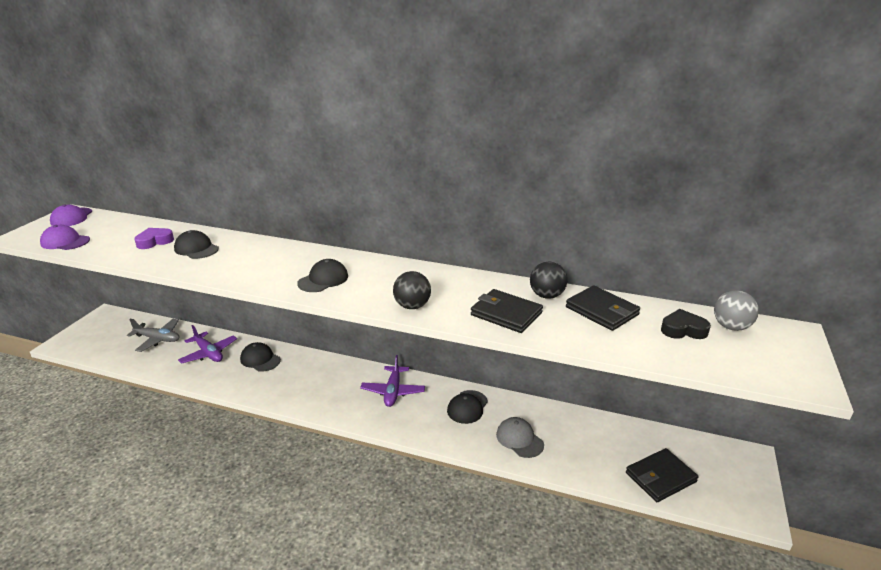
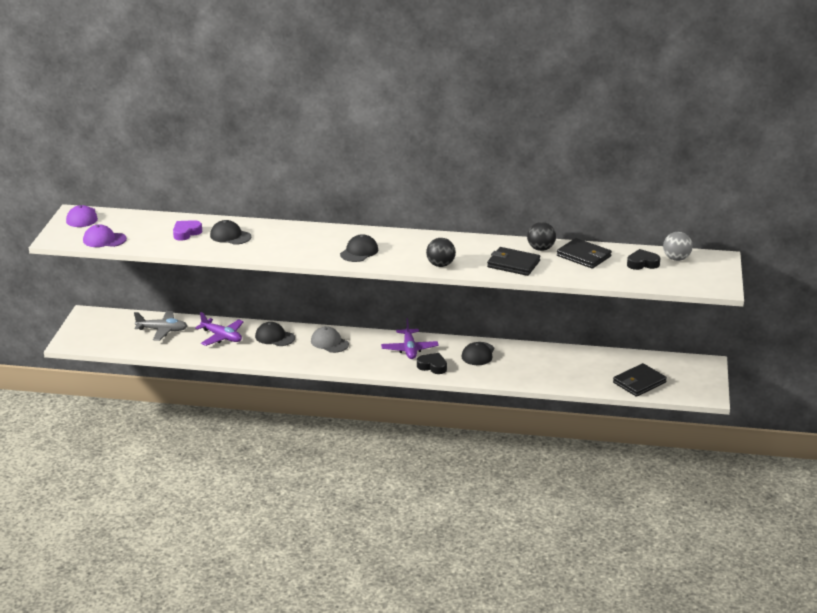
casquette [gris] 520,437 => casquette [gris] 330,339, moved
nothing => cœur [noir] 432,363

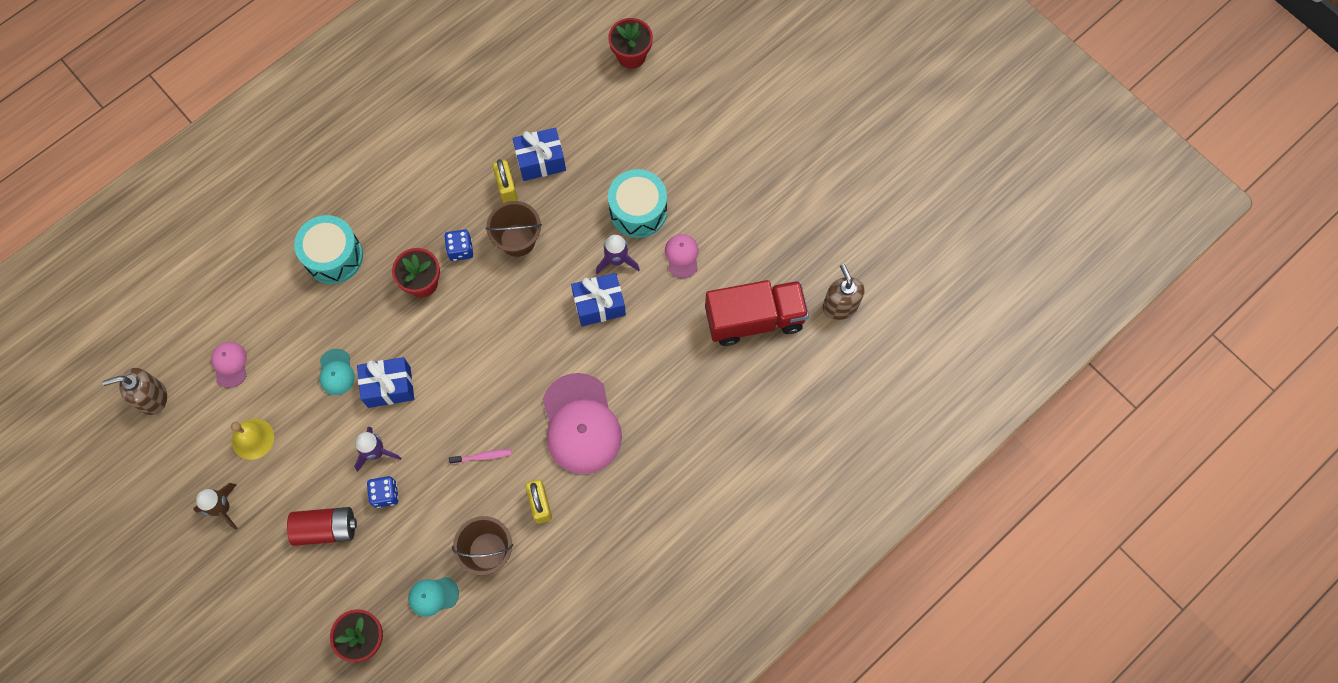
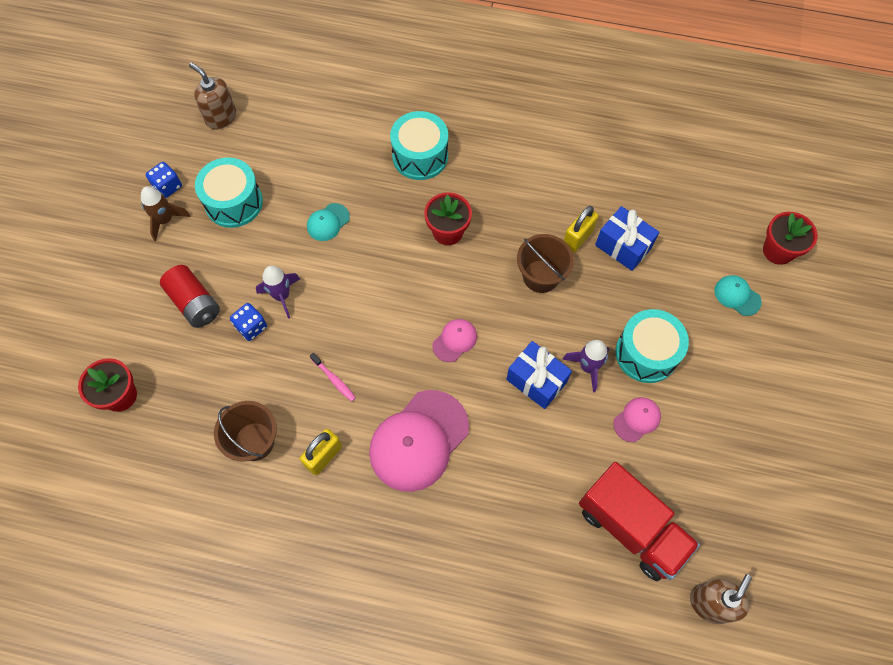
casquette [rose] 229,365 => casquette [rose] 454,340, moved
cloche [jaune] 252,439 => tambour [turquoise] 229,192
cadeau [bleu] 385,382 => nothing
casquette [turquoise] 433,597 => casquette [turquoise] 738,295, moved
dé [bleu] 458,245 => dé [bleu] 164,180, moved

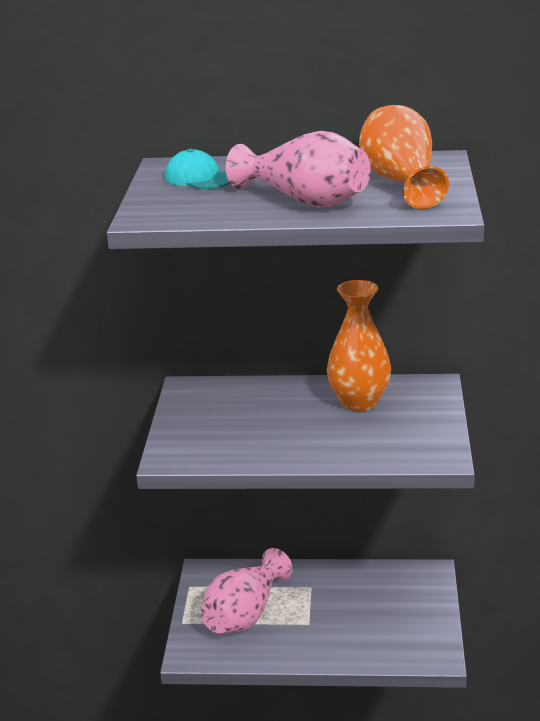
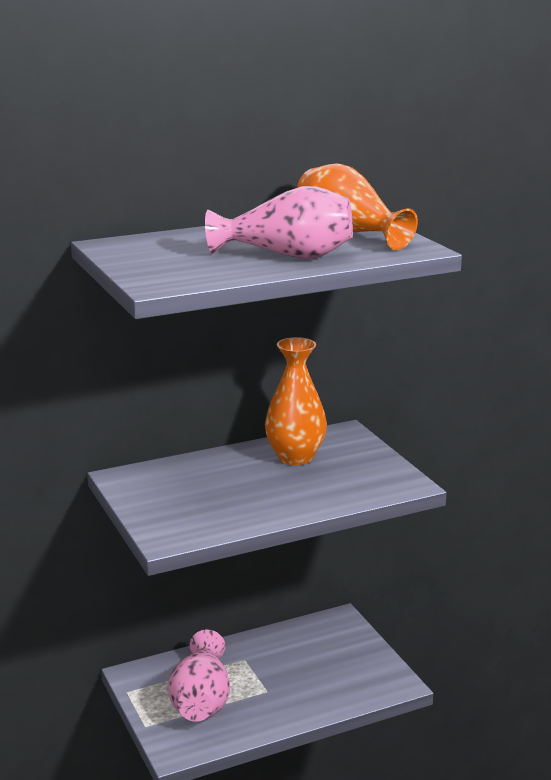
casquette [turquoise] 197,169 => nothing

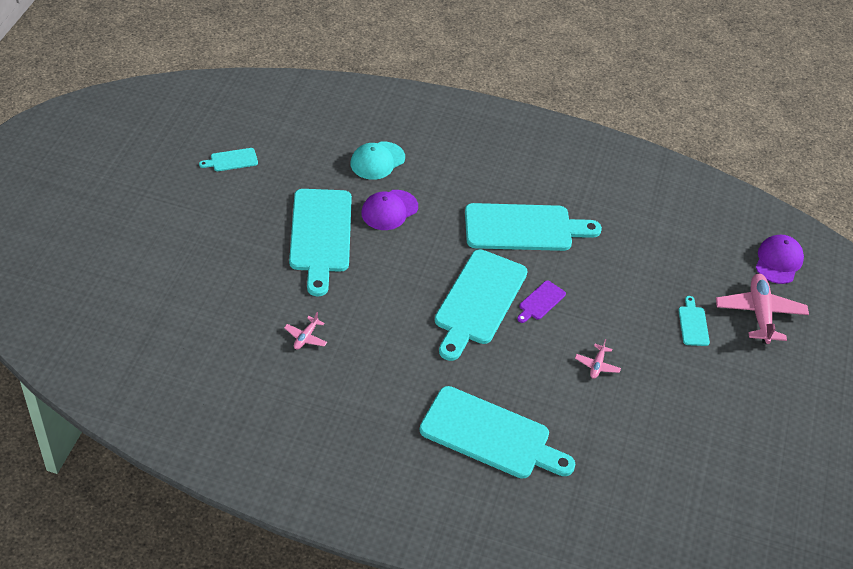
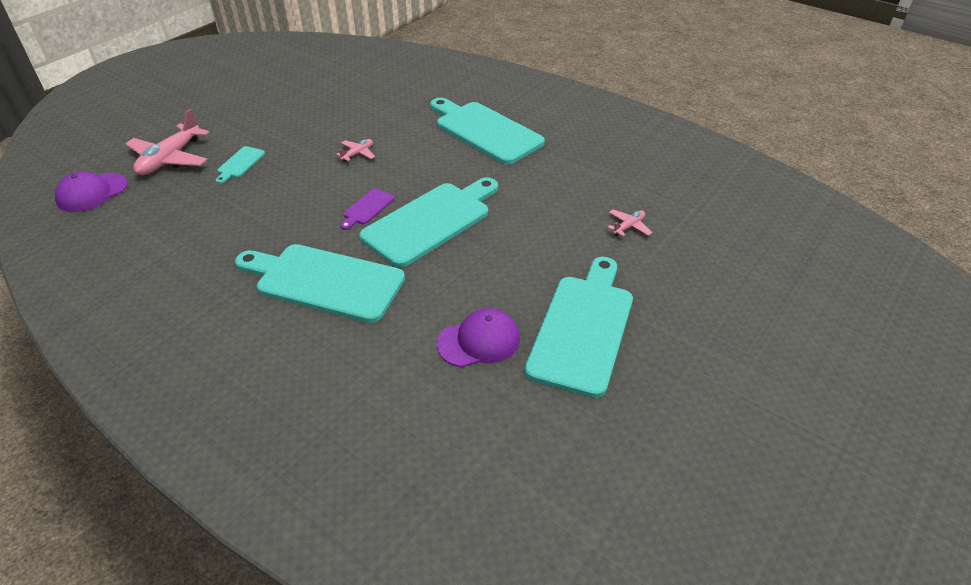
planche à découper [turquoise] 228,159 => nothing
casquette [turquoise] 377,161 => nothing
planche à découper [violet] 541,302 => planche à découper [violet] 367,209, 150 degrees clockwise

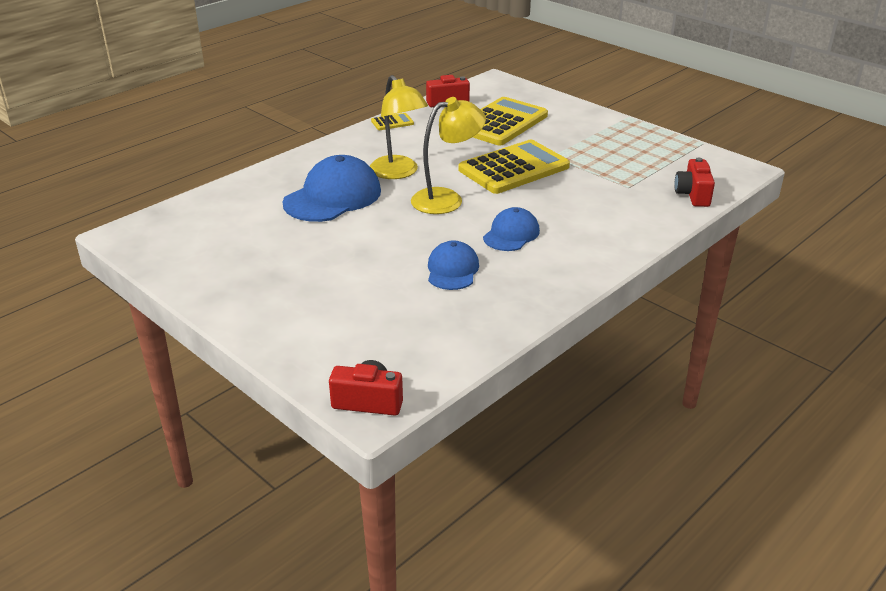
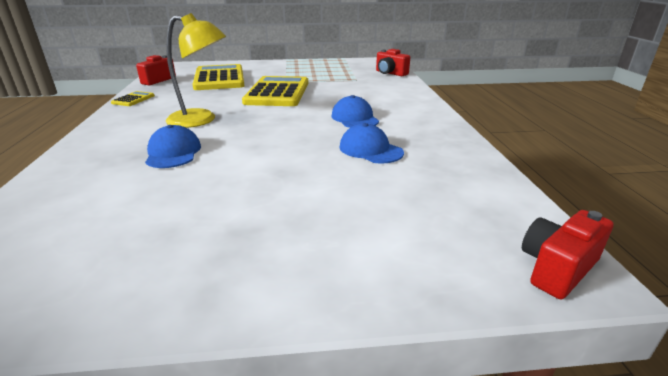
casquette [bleu] 331,188 => casquette [bleu] 173,146, x0.59
lampe [jaune] 448,155 => nothing

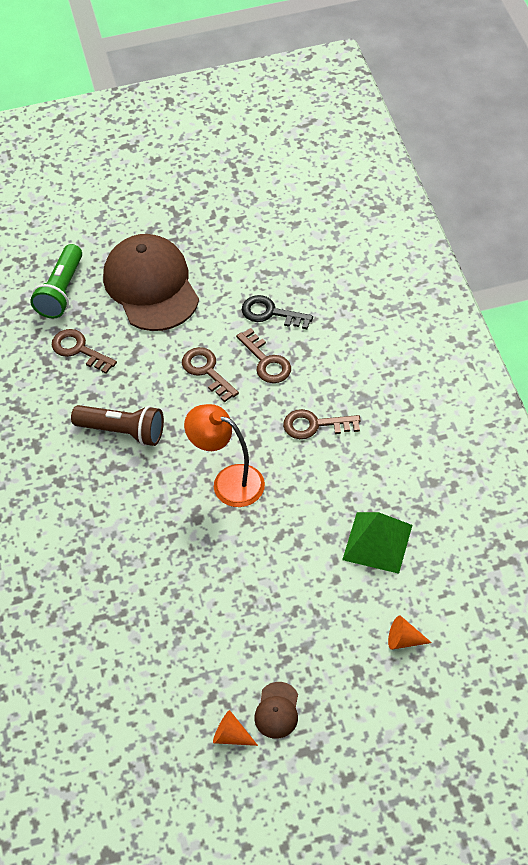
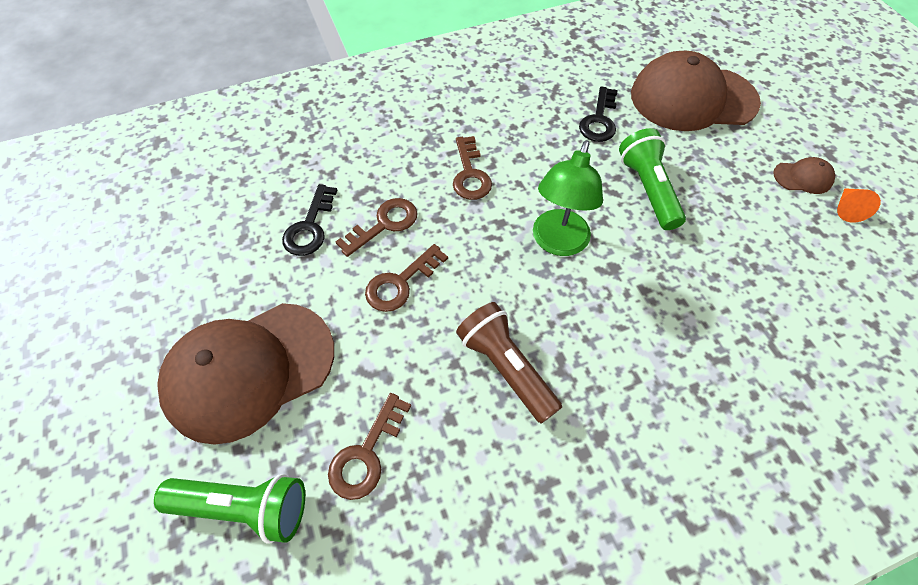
lampe de poche [marron] 117,425 => lampe de poche [marron] 509,363, 45 degrees counterclockwise
lampe [orange] 224,455 => lampe [vert] 568,198
pyramide [vert] 377,543 => clé [noir] 598,114
cône [orange] 410,632 => casquette [marron] 696,91
nothing => lampe de poche [vert] 652,179

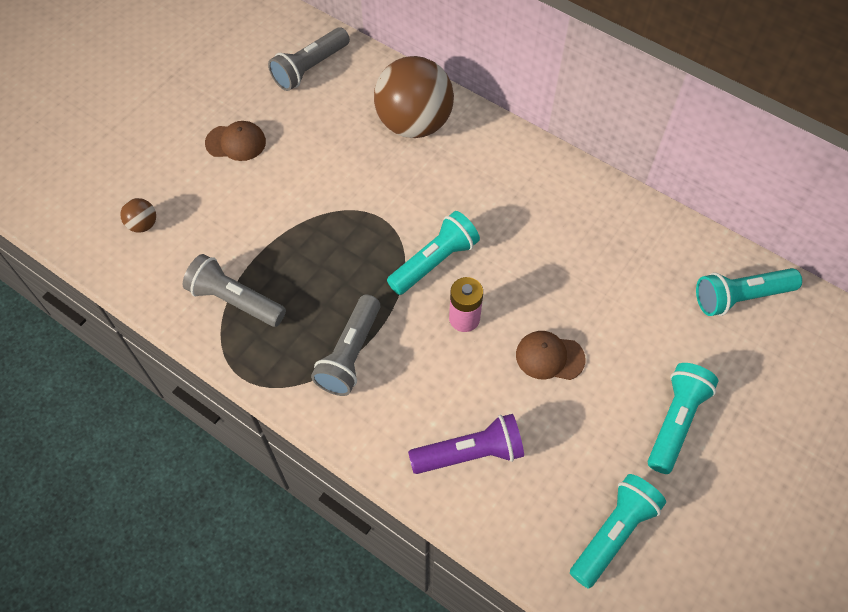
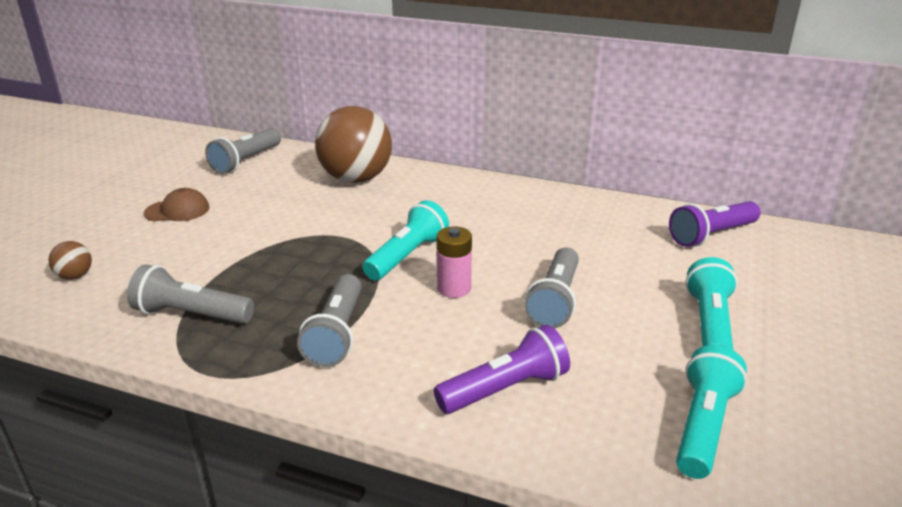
casquette [marron] 551,355 => lampe de poche [gris] 551,287
lampe de poche [turquoise] 749,292 => lampe de poche [violet] 715,224

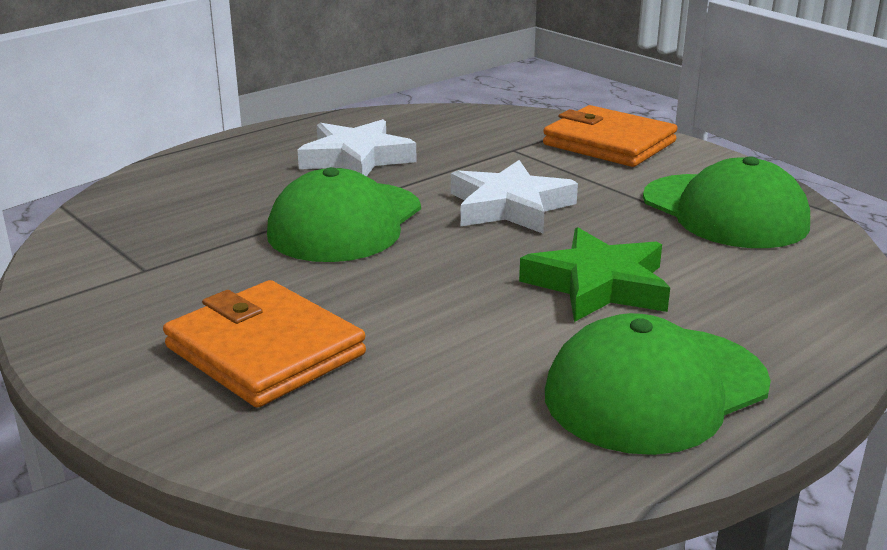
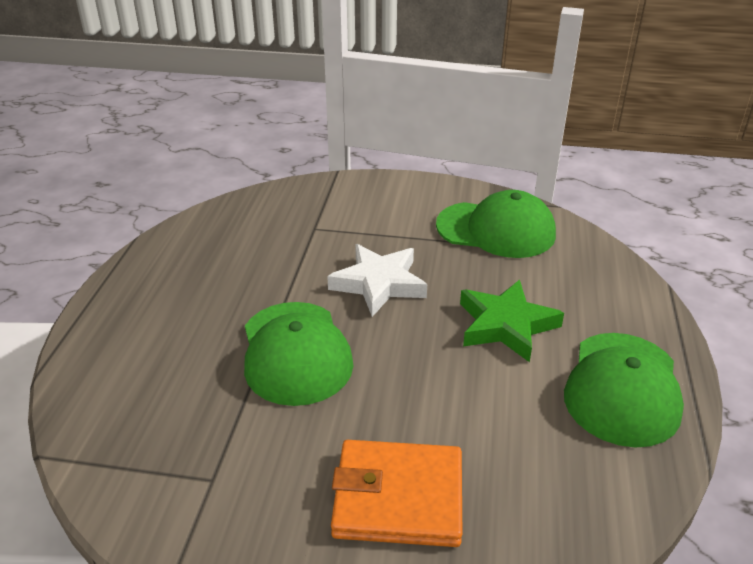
étoile [blanc] 356,147 => nothing
portefeuille [orange] 610,136 => nothing

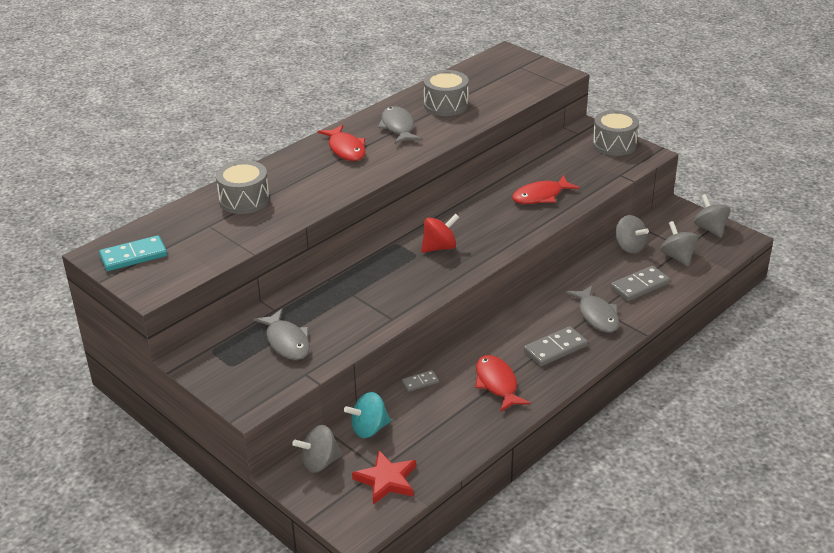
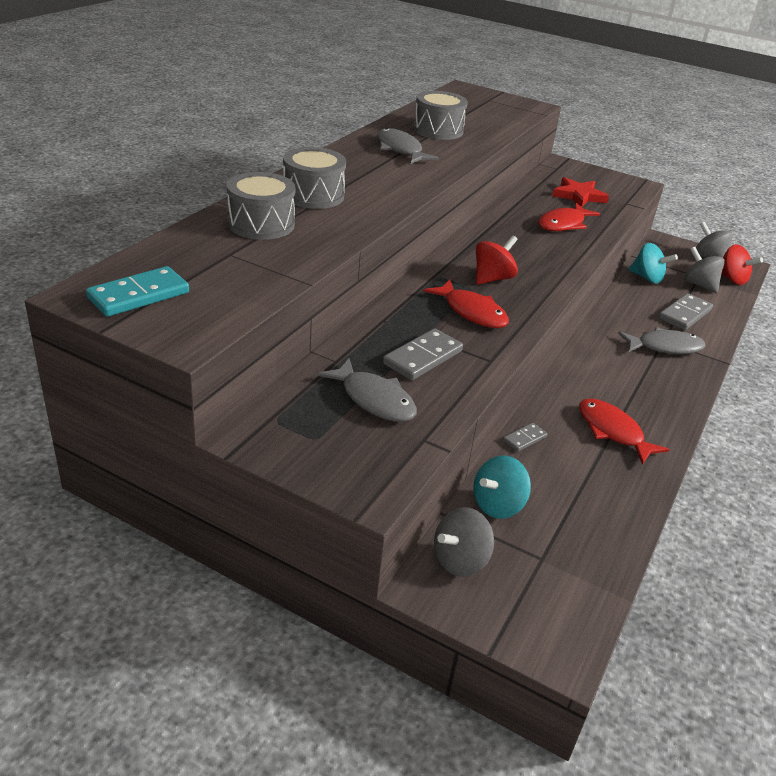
poisson [rouge] 342,143 => poisson [rouge] 466,304, moved
étoile [rouge] 384,478 => étoile [rouge] 580,192, moved
domino [gris] 556,346 => domino [gris] 423,354, moved
poisson [gris] 592,308 => poisson [gris] 661,340, 60 degrees counterclockwise
tambour [gris] 616,133 => tambour [gris] 314,178, moved
toupie [gris] 632,234 => toupie [turquoise] 653,263
nothing => toupie [rouge] 742,264

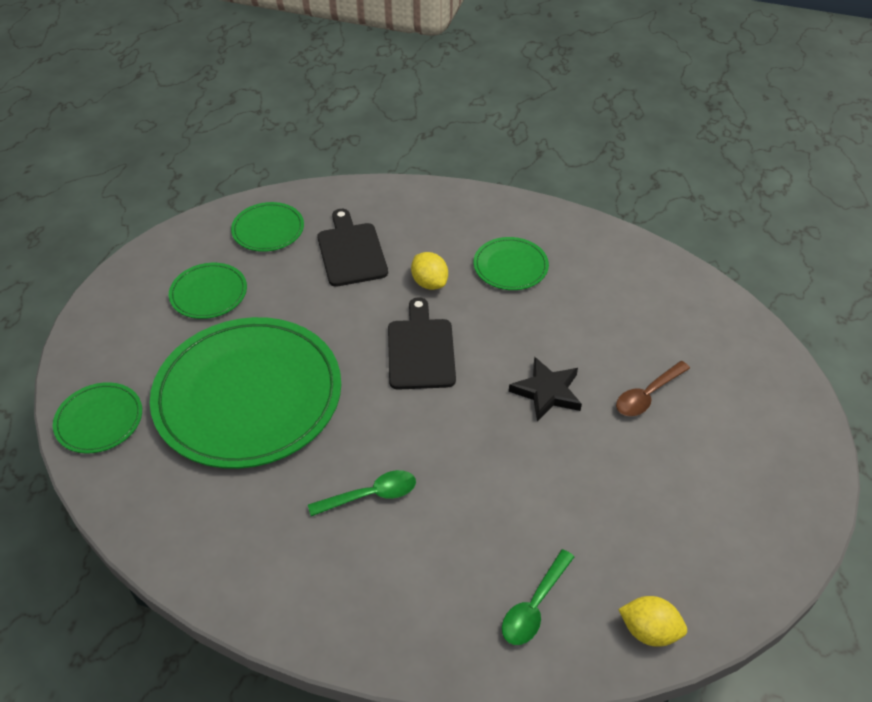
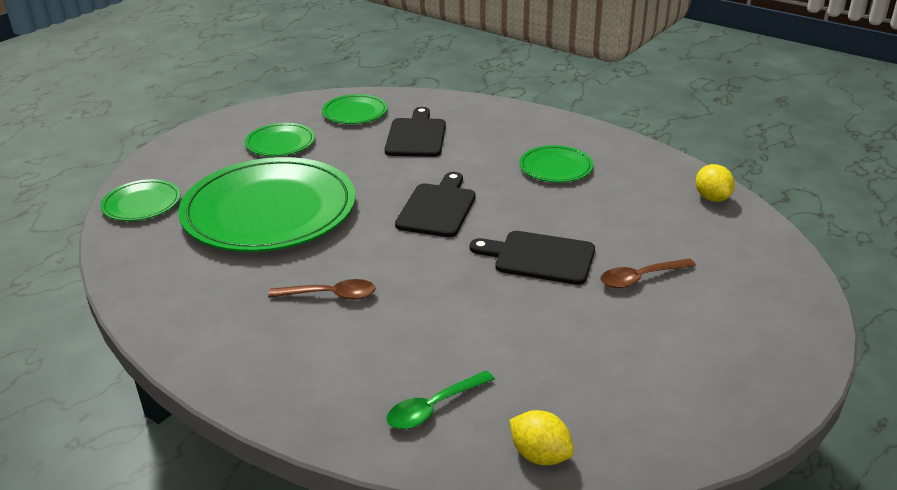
cuillère [vert] 362,493 => cuillère [marron] 322,289
citron [jaune] 429,271 => citron [jaune] 715,183, moved
étoile [noir] 545,389 => planche à découper [noir] 532,258

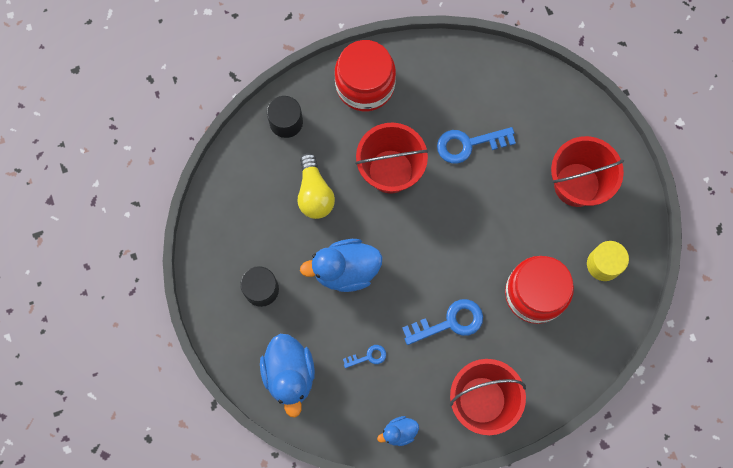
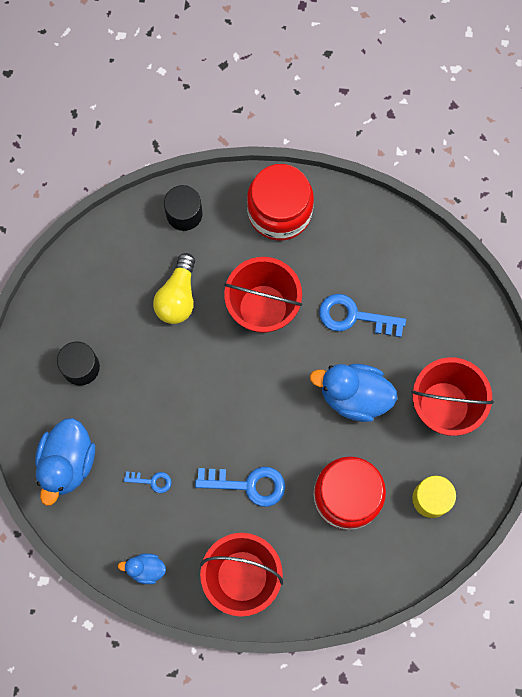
canard [bleu] 341,265 => canard [bleu] 353,393, moved

